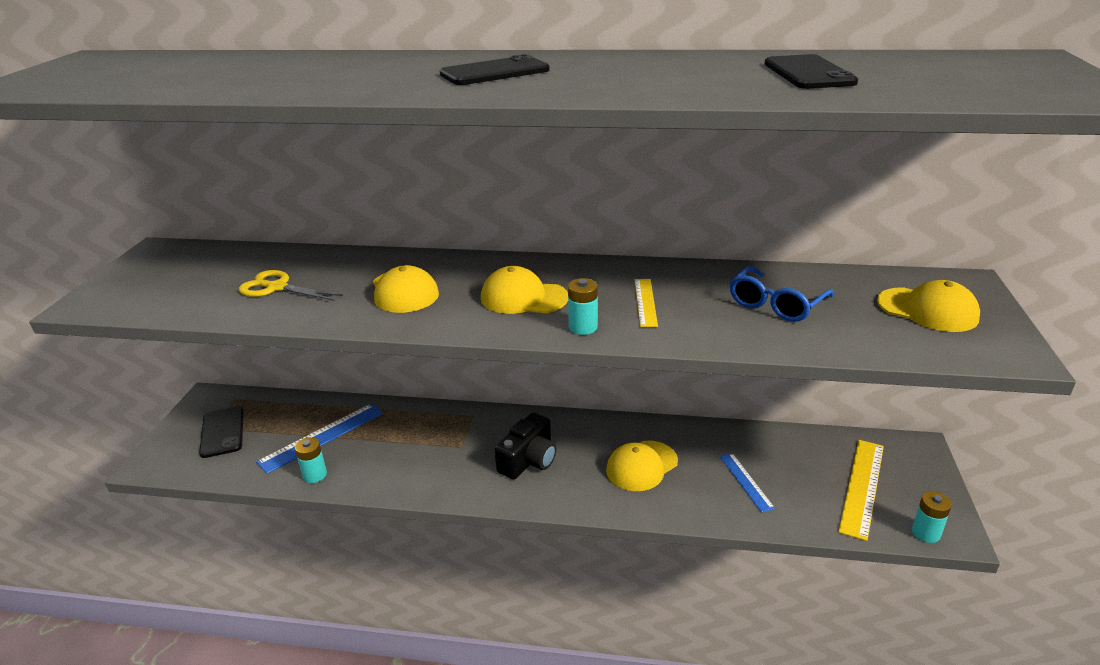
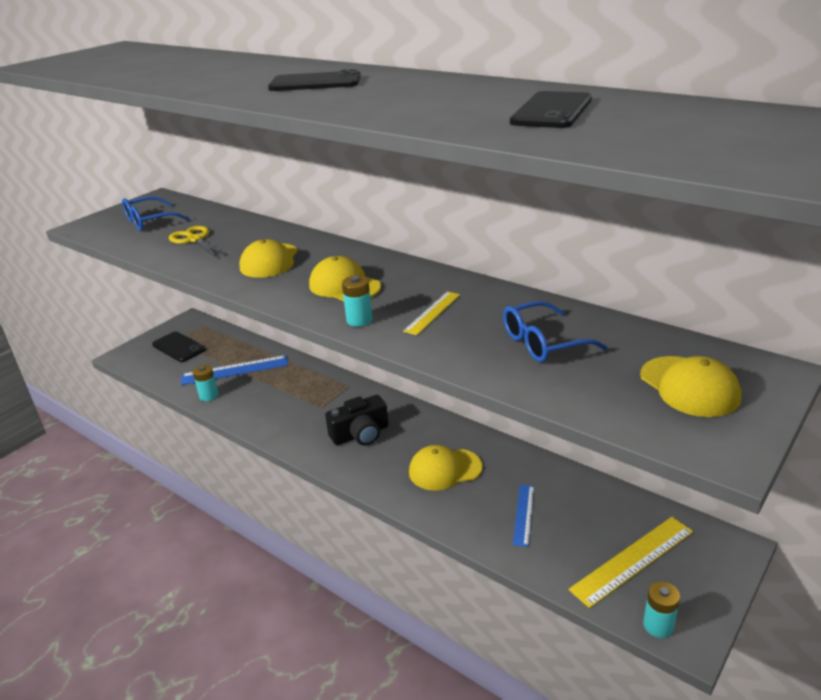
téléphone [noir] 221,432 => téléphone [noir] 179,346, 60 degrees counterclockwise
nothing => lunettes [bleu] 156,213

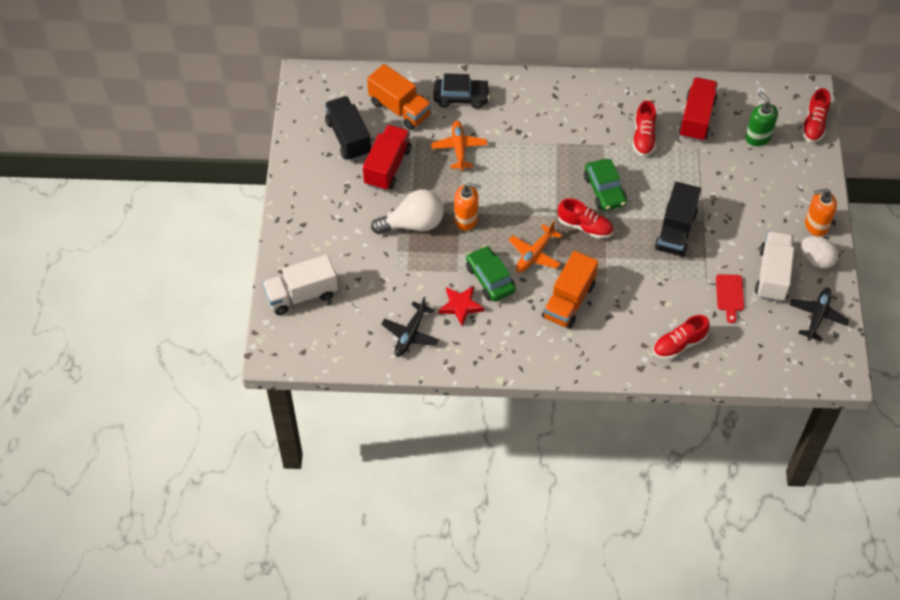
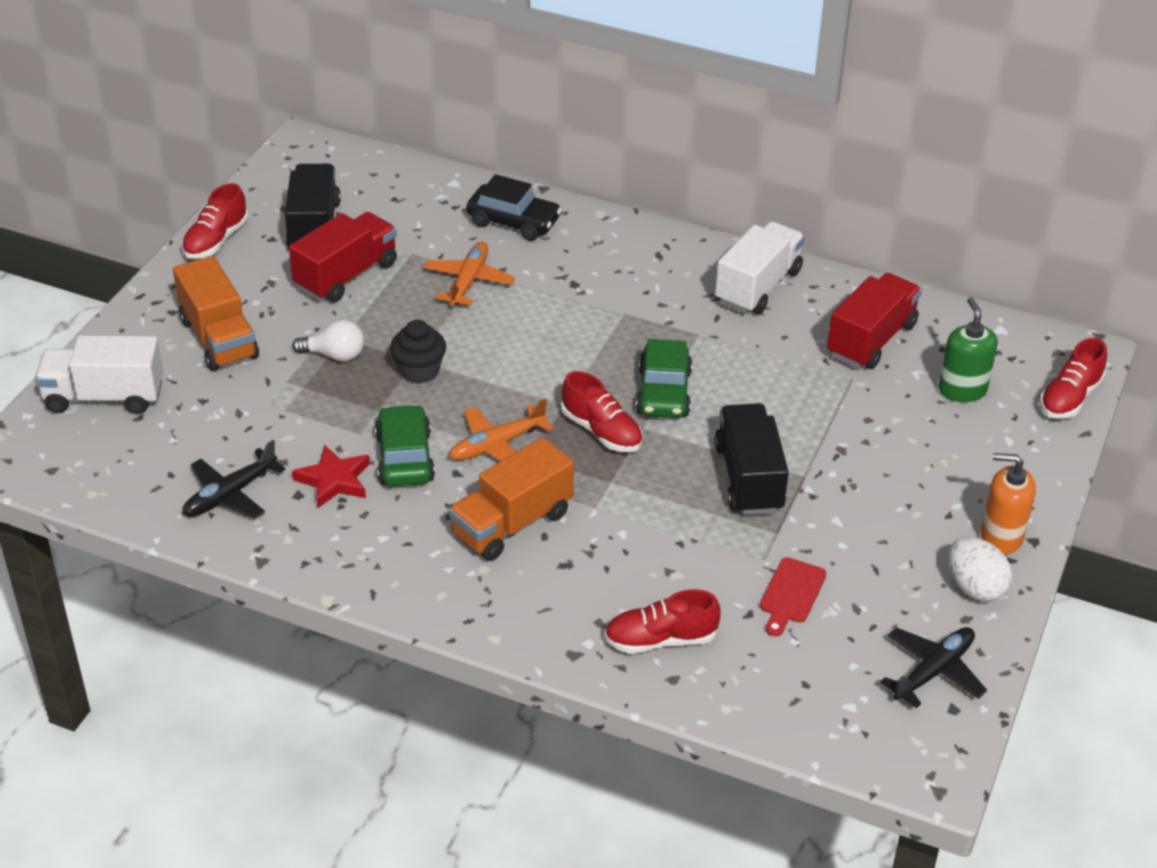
camion [orange] 399,97 => camion [orange] 216,313, moved
ampoule [blanc] 407,211 => ampoule [blanc] 328,340, x0.60
distributeur de savon [orange] 467,207 => muffin [noir] 418,352
chaussure [rouge] 644,128 => chaussure [rouge] 215,221, moved
camion [noir] 678,219 => camion [noir] 751,459, 135 degrees clockwise
camion [blanc] 774,266 => camion [blanc] 760,267, moved

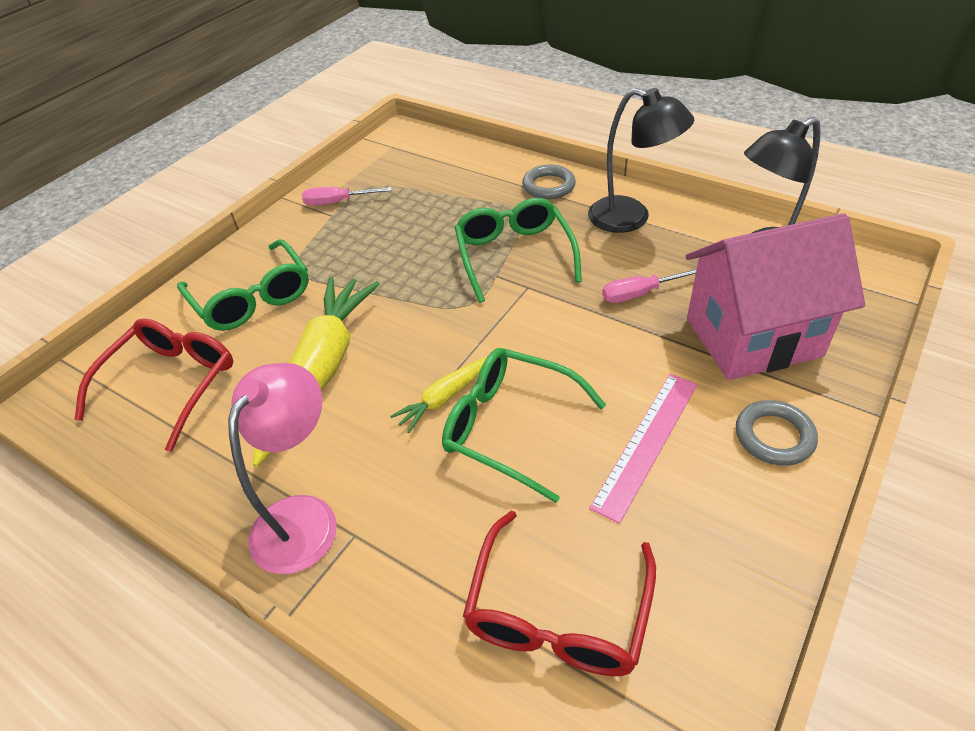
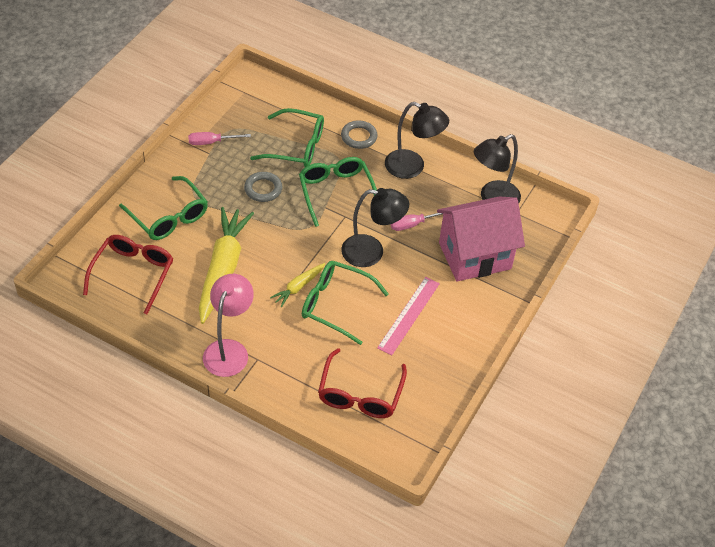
anneau [gris] 777,433 => anneau [gris] 263,187, moved
nothing => lunettes [vert] 287,137
nothing => lampe [noir] 375,227

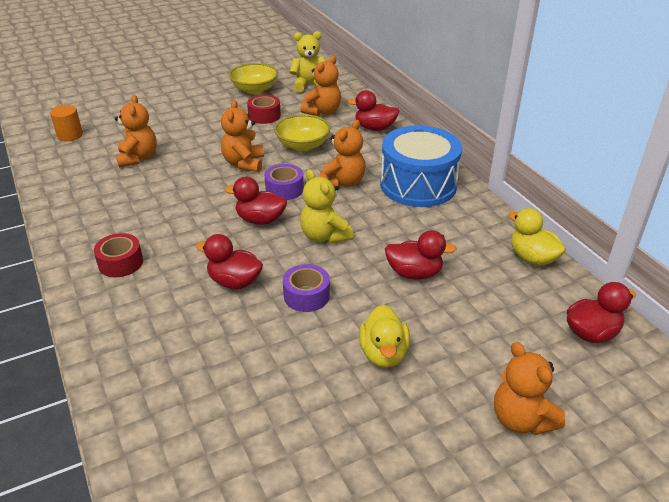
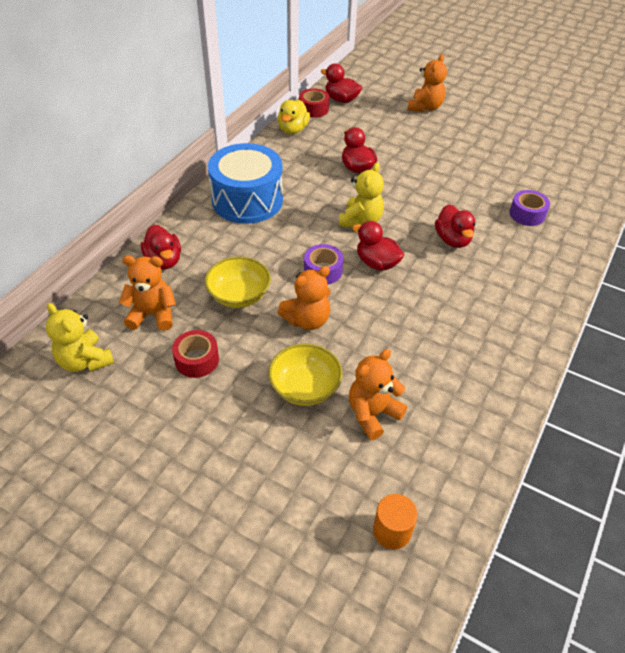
ruban adhésif [rouge] 118,255 => ruban adhésif [rouge] 314,103, moved
canard [rouge] 256,201 => canard [rouge] 378,246, 150 degrees clockwise
bol [jaune] 253,78 => bol [jaune] 305,374, moved
ruban adhésif [violet] 306,288 => ruban adhésif [violet] 529,208, moved
ours en peluche [orange] 342,154 => nothing
canard [jaune] 384,336 => nothing

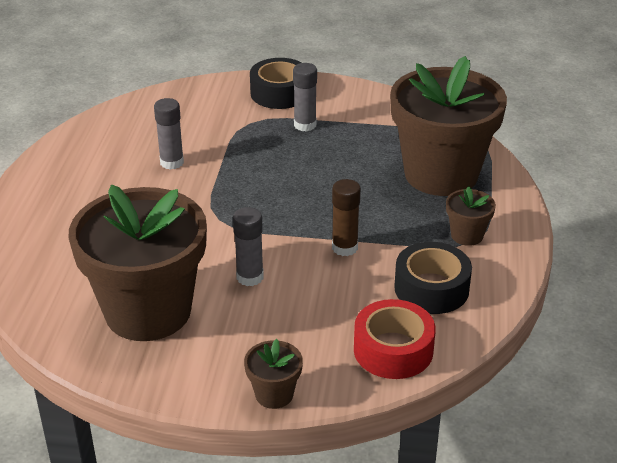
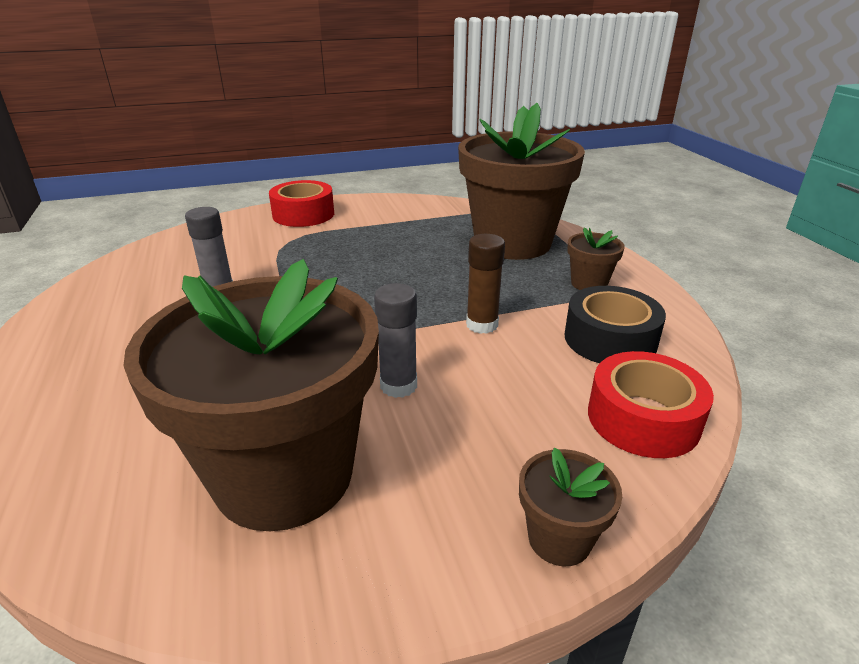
ruban adhésif [noir] 276,83 => ruban adhésif [rouge] 301,203
bâton de colle [gris] 305,97 => nothing

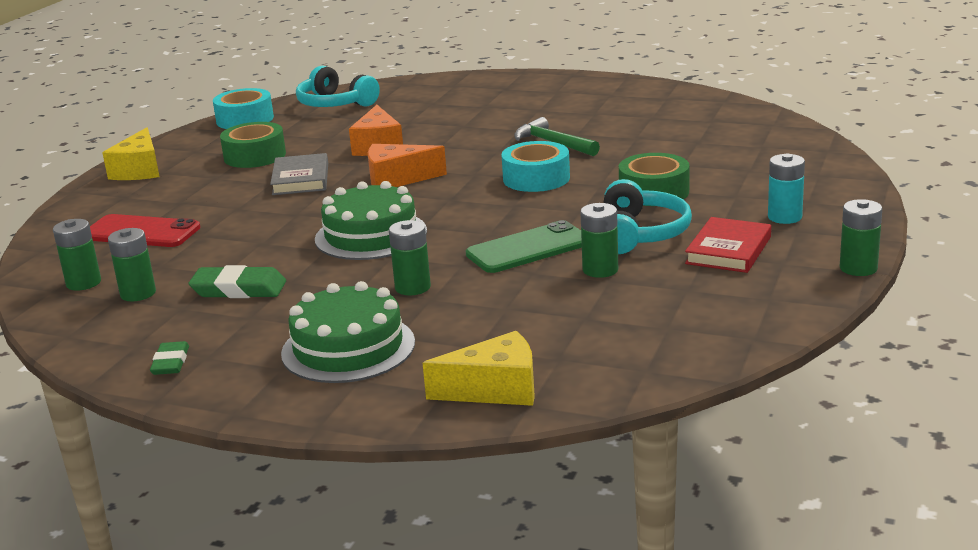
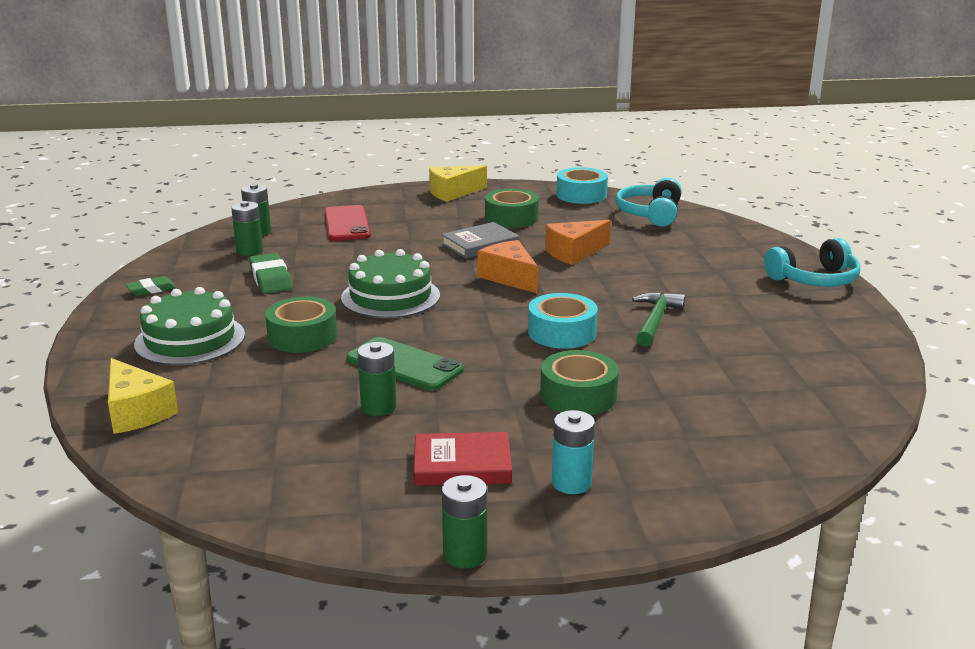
pile [vert] 410,257 => ruban adhésif [vert] 301,325
casque audio [turquoise] 648,216 => casque audio [turquoise] 812,262, moved

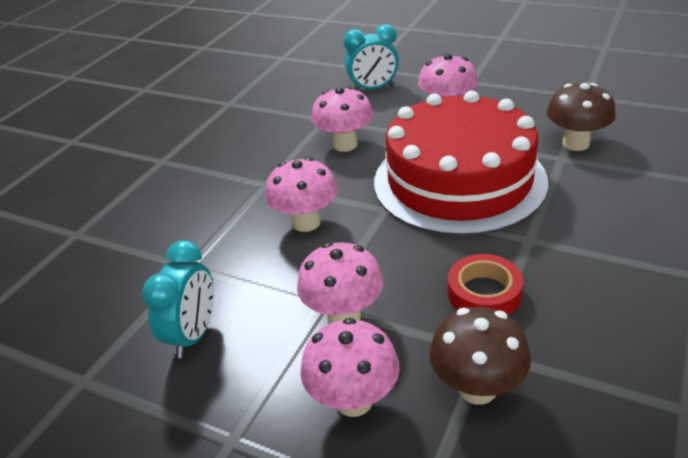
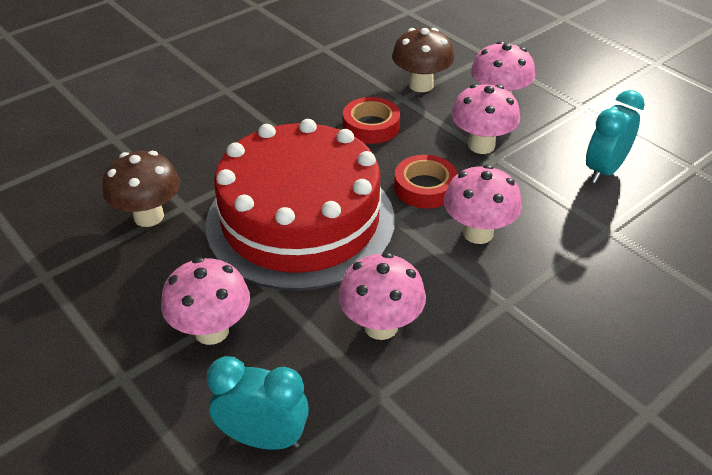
nothing => ruban adhésif [rouge] 426,182

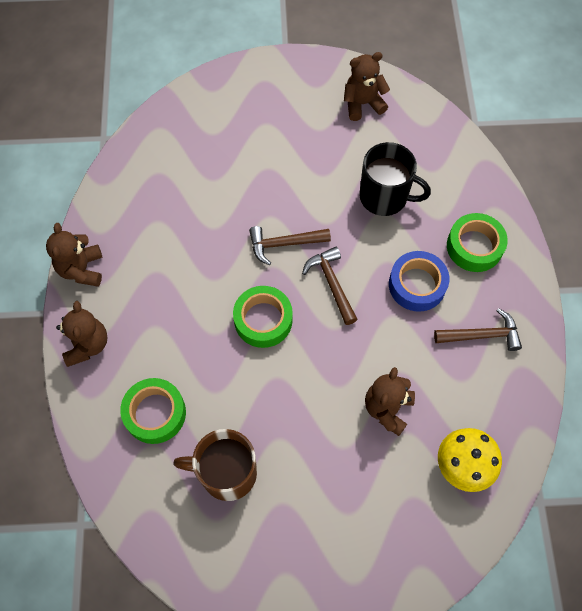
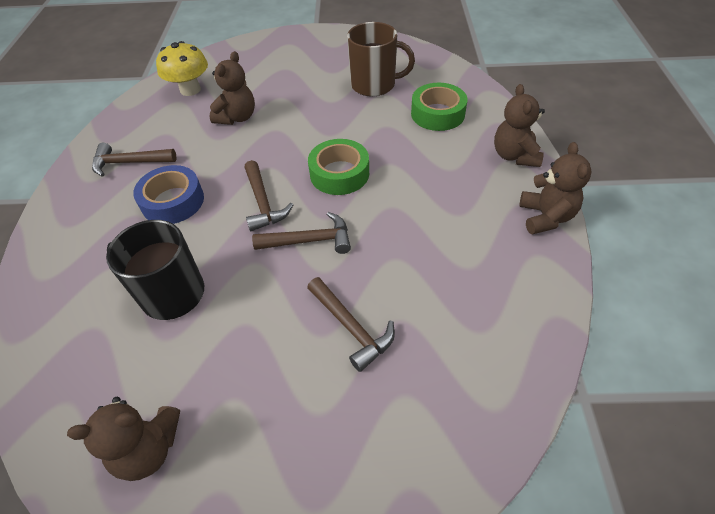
ruban adhésif [vert] 477,242 => nothing
nothing => marteau [marron] 351,324

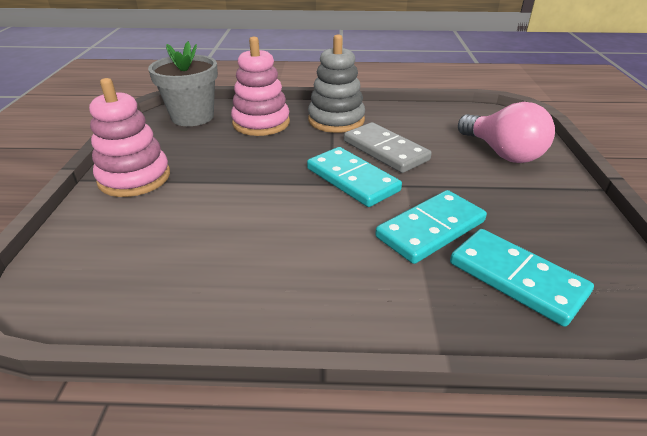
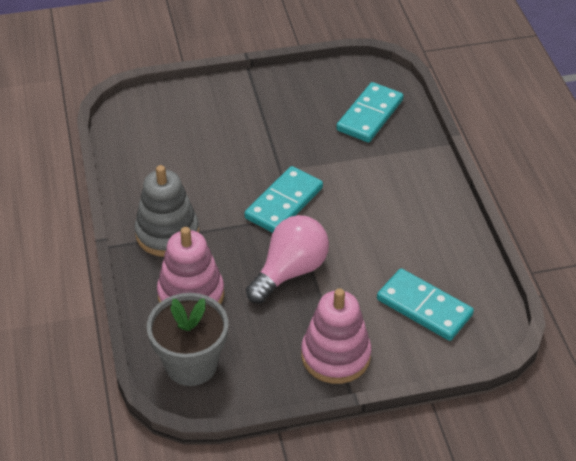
domino [gris] 388,147 => nothing
domino [turquoise] 431,227 => domino [turquoise] 425,304, moved
ampoule [rose] 506,132 => ampoule [rose] 287,259, moved

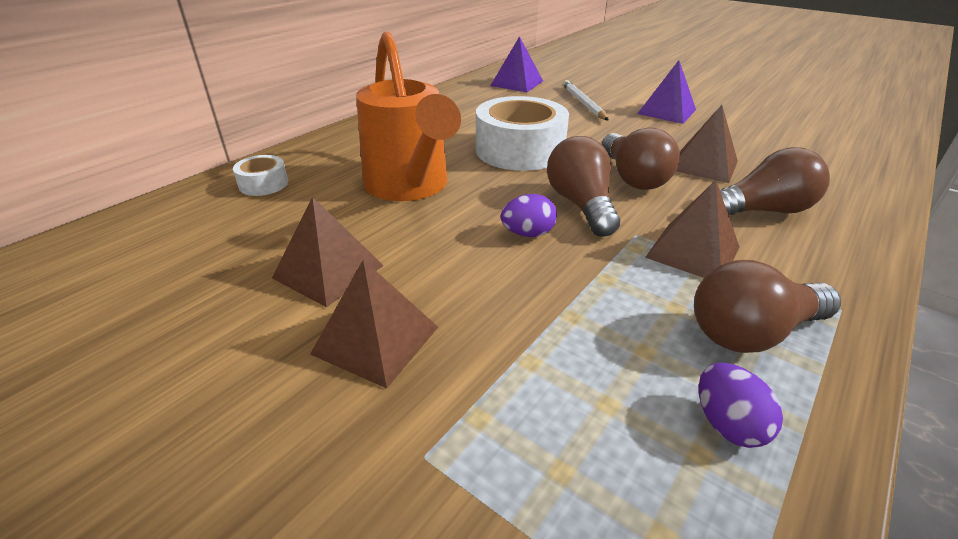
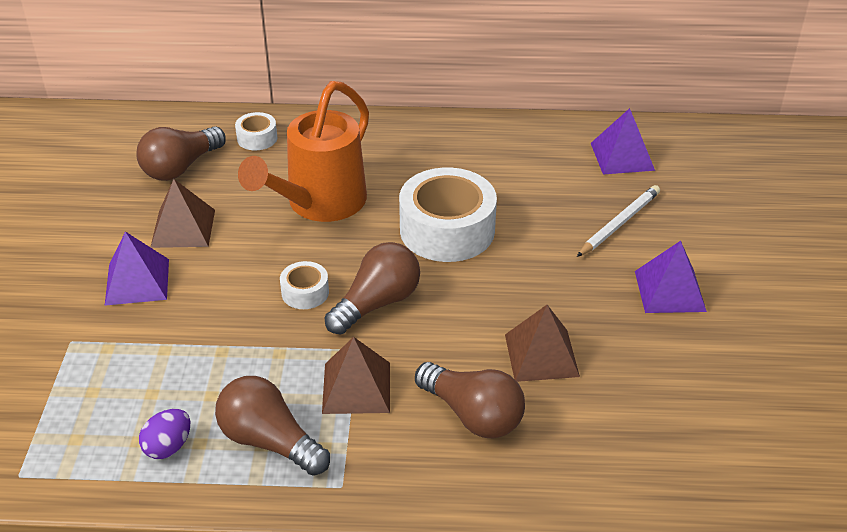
pyramide [marron] 374,324 => pyramide [violet] 137,269
œuf [violet] 529,215 => ruban adhésif [blanc] 304,285
ampoule [marron] 640,159 => ampoule [marron] 181,153, moved

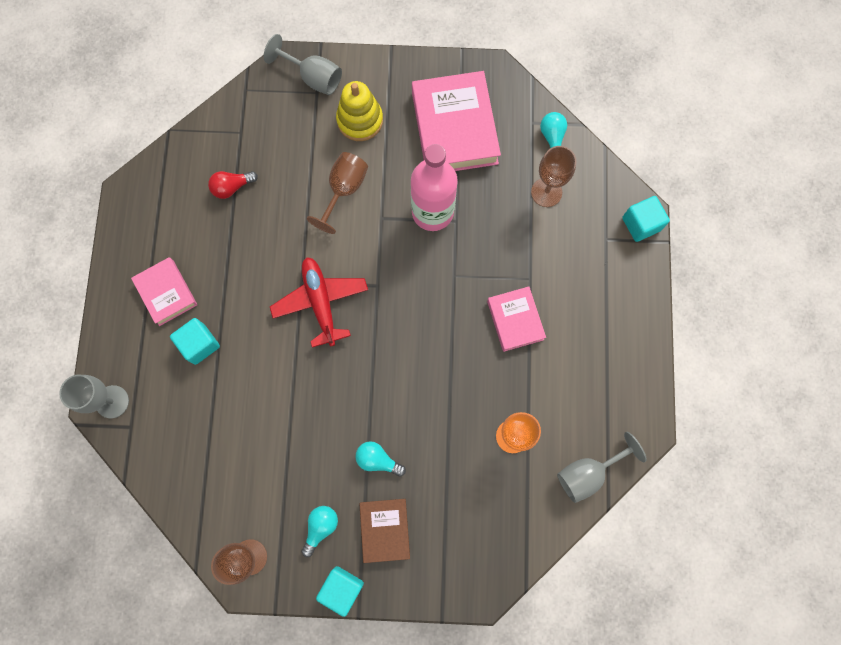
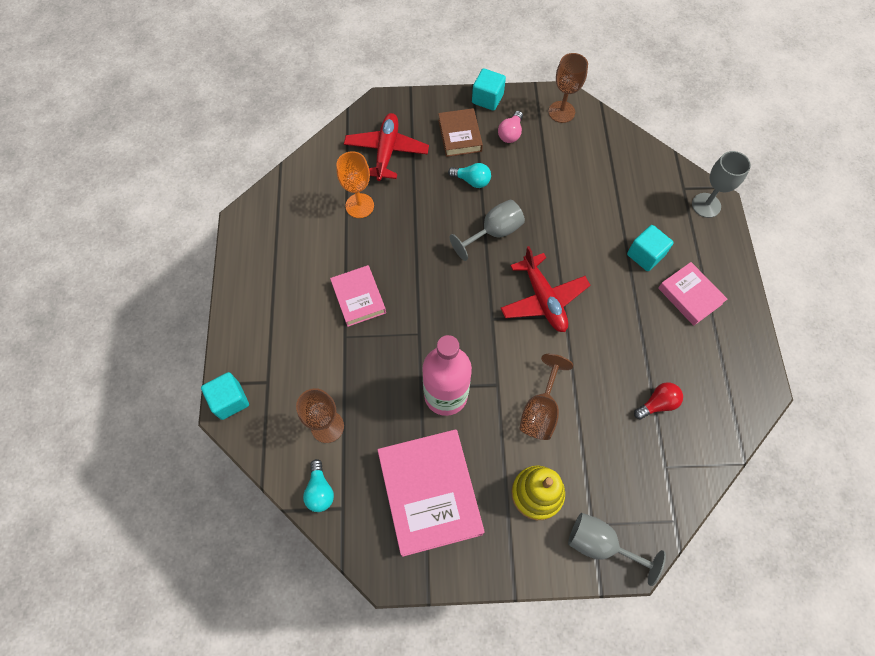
ampoule [turquoise] 319,531 => ampoule [rose] 510,127
verre à pied [gris] 602,467 => verre à pied [gris] 487,230, moved
nothing => avion [rouge] 386,147

